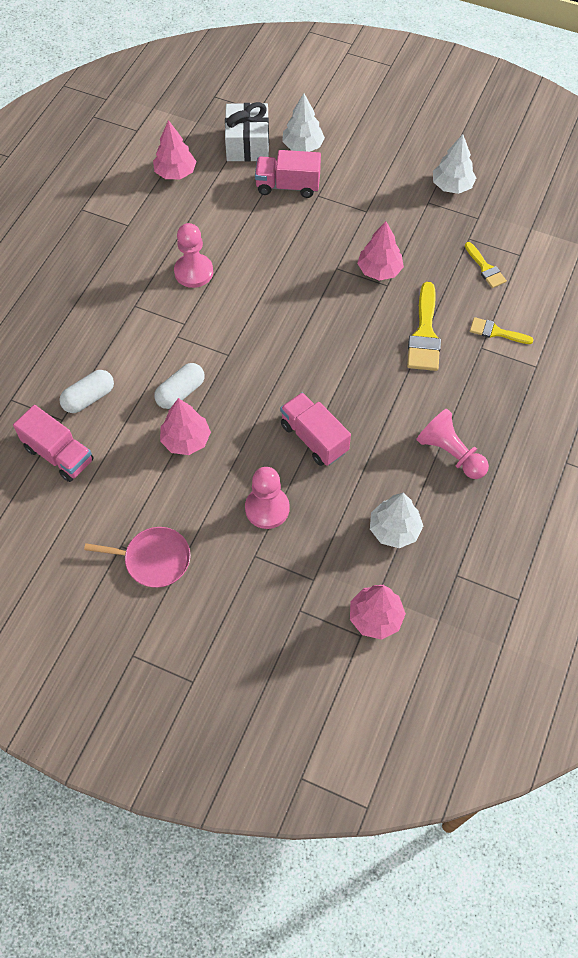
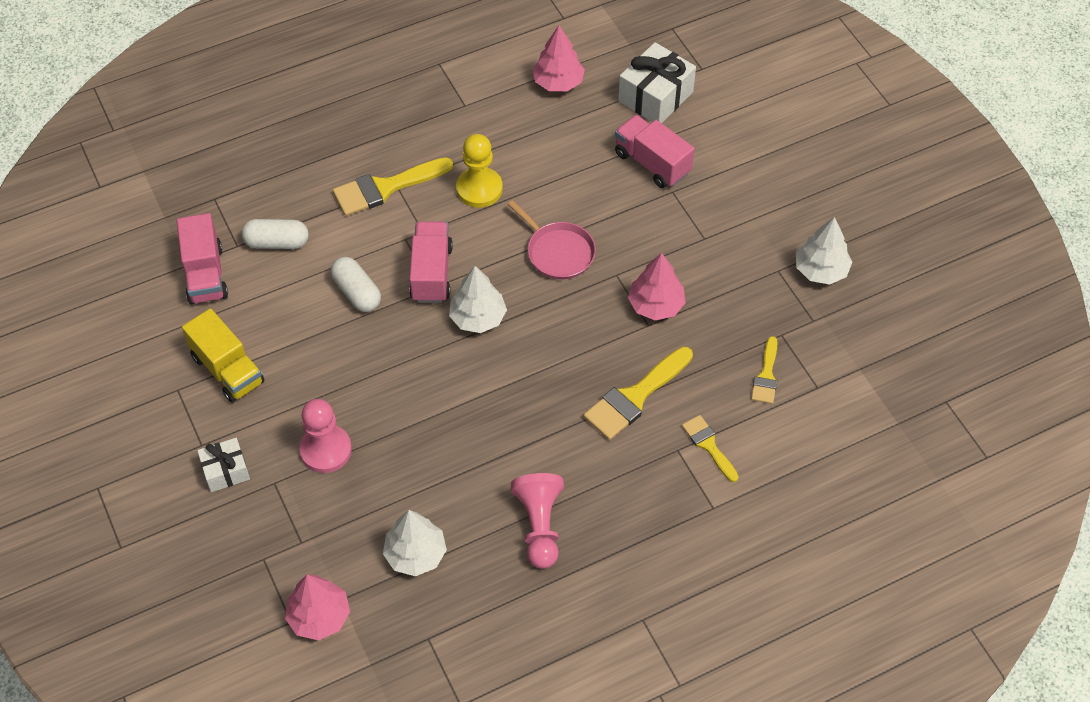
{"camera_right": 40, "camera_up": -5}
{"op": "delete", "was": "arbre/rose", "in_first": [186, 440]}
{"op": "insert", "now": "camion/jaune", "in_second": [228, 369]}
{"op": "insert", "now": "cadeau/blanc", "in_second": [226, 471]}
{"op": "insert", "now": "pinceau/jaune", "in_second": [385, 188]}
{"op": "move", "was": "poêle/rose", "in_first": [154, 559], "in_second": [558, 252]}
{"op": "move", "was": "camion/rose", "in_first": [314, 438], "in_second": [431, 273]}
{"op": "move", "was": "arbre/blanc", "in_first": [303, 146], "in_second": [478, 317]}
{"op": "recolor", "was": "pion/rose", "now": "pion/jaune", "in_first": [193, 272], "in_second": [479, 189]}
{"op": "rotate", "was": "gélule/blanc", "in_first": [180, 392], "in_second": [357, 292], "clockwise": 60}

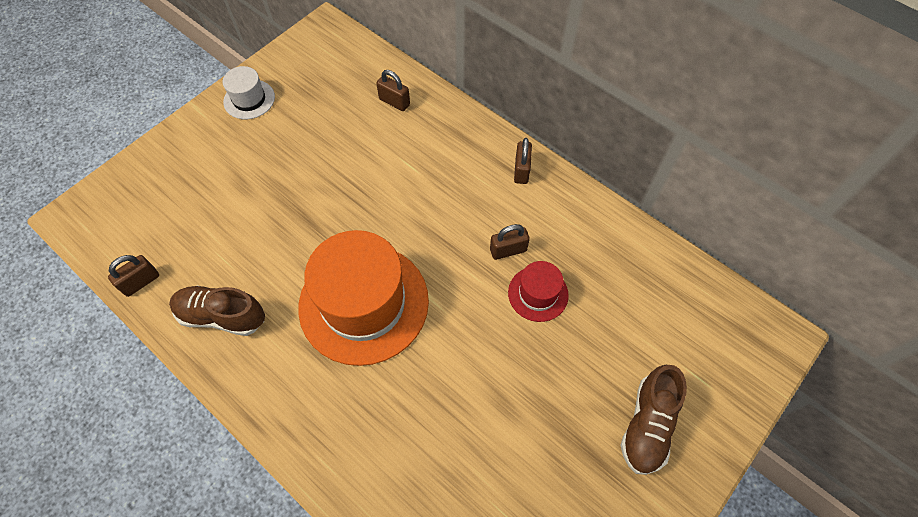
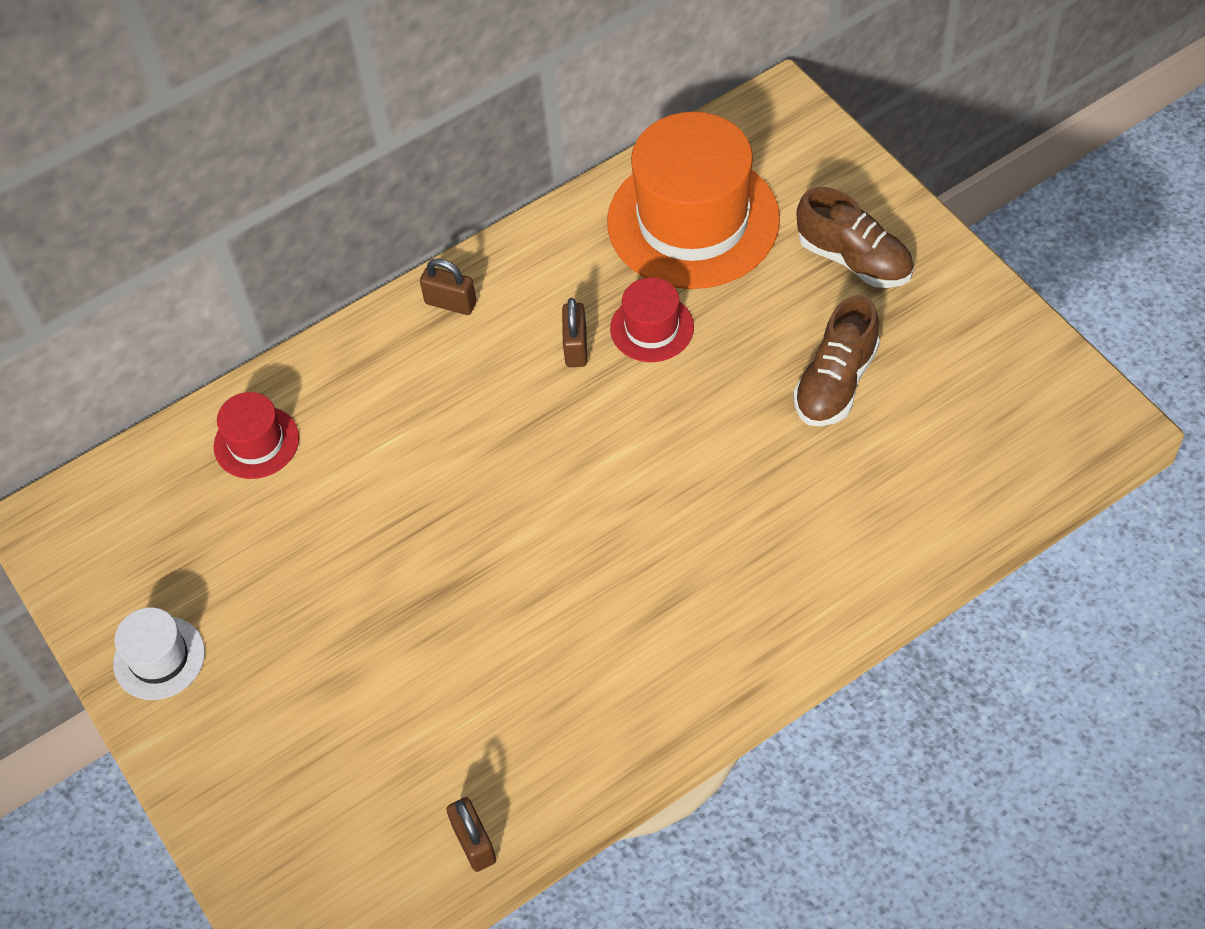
{"camera_right": -70, "camera_up": -5}
{"op": "move", "was": "chaussure/marron", "in_first": [222, 316], "in_second": [836, 382]}
{"op": "move", "was": "chapeau/orange", "in_first": [364, 303], "in_second": [693, 221]}
{"op": "replace", "was": "cadenas/marron", "now": "chapeau/rouge", "in_first": [394, 102], "in_second": [256, 442]}

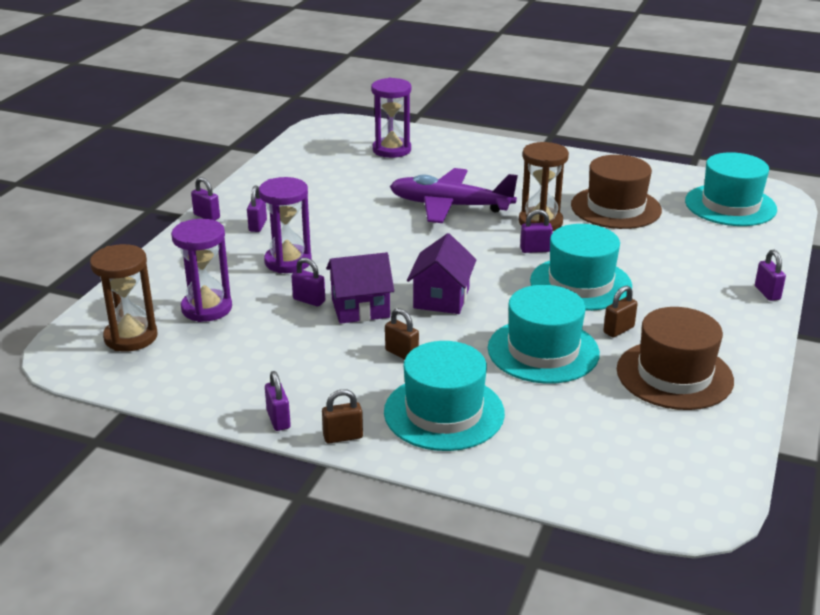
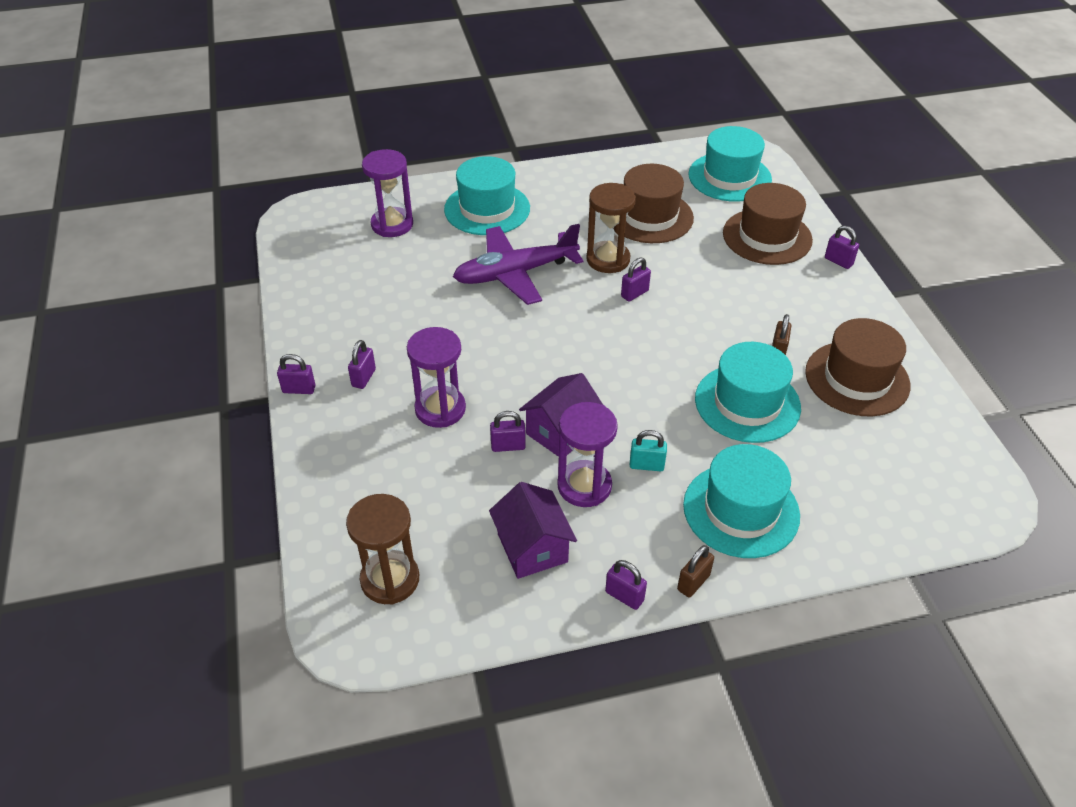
{"camera_right": -35, "camera_up": 15}
{"op": "insert", "now": "chapeau/marron", "in_second": [767, 236]}
{"op": "move", "was": "sablier/violet", "in_first": [207, 308], "in_second": [584, 486]}
{"op": "move", "was": "maison/violet", "in_first": [441, 298], "in_second": [532, 548]}
{"op": "move", "was": "chapeau/turquoise", "in_first": [580, 284], "in_second": [487, 209]}
{"op": "recolor", "was": "cadenas/marron", "now": "cadenas/turquoise", "in_first": [401, 353], "in_second": [646, 465]}
{"op": "rotate", "was": "cadenas/violet", "in_first": [257, 226], "in_second": [363, 378], "clockwise": 45}

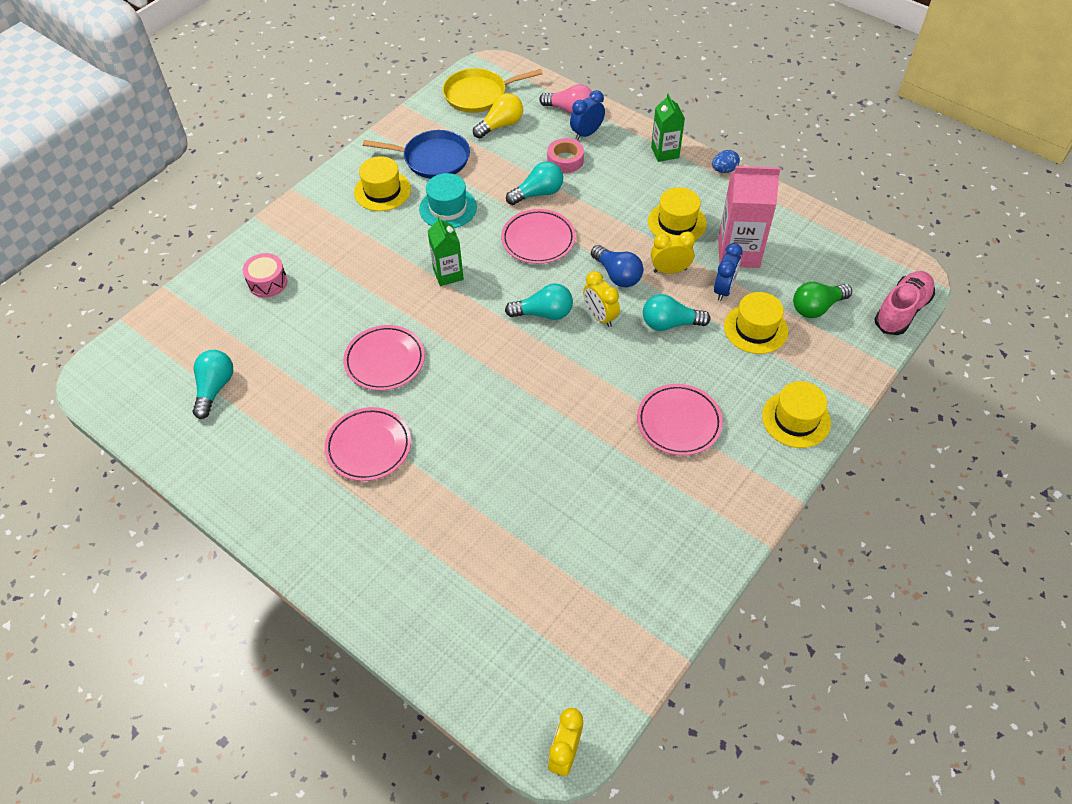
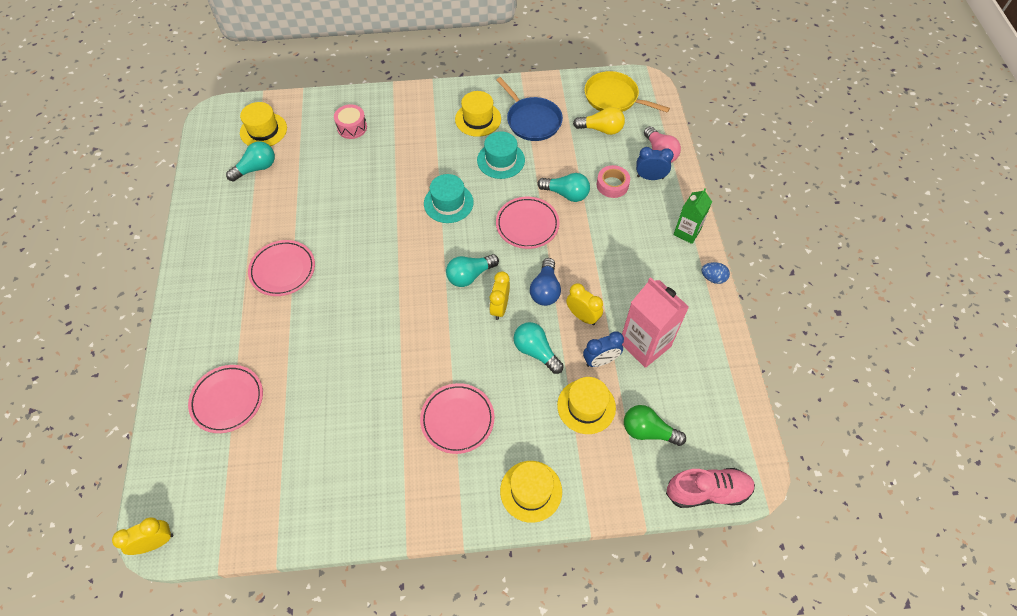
{"camera_right": 45, "camera_up": 5}
{"op": "move", "was": "assiette/rose", "in_first": [385, 361], "in_second": [227, 400]}
{"op": "move", "was": "chapeau/jaune", "in_first": [677, 222], "in_second": [263, 130]}
{"op": "replace", "was": "brique de lait/vert", "now": "chapeau/turquoise", "in_first": [448, 274], "in_second": [448, 203]}
{"op": "rotate", "was": "ampoule/turquoise", "in_first": [543, 313], "in_second": [470, 275], "clockwise": 105}

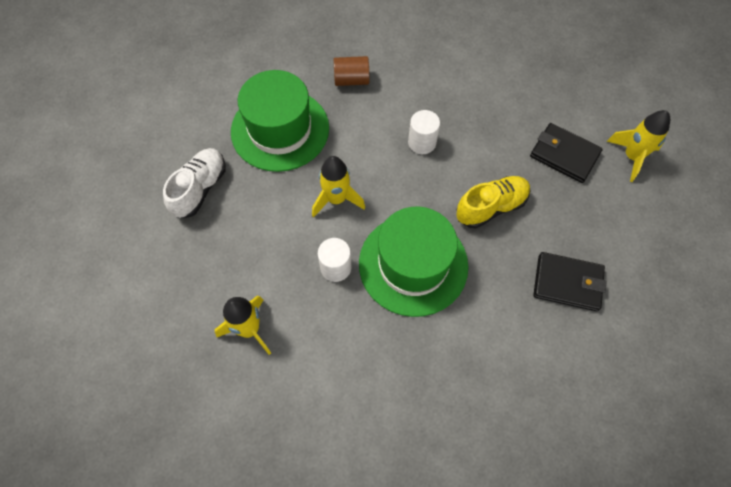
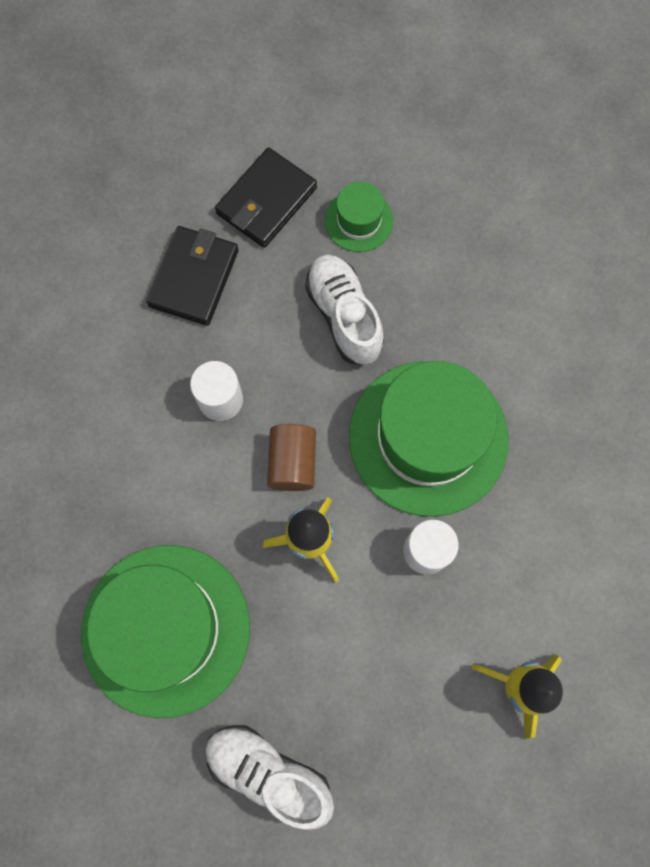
{"camera_right": -85, "camera_up": 10}
{"op": "delete", "was": "fusée/jaune", "in_first": [632, 157]}
{"op": "insert", "now": "chapeau/vert", "in_second": [359, 220]}
{"op": "move", "was": "cylindre/marron", "in_first": [351, 80], "in_second": [292, 462]}
{"op": "move", "was": "portefeuille/noir", "in_first": [567, 283], "in_second": [194, 278]}
{"op": "recolor", "was": "chaussure/jaune", "now": "chaussure/blanc", "in_first": [491, 207], "in_second": [344, 316]}

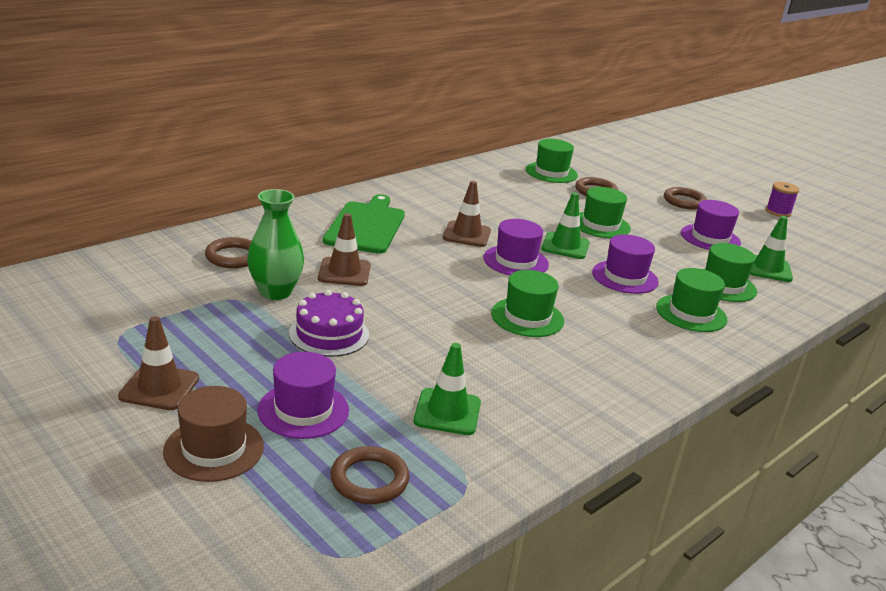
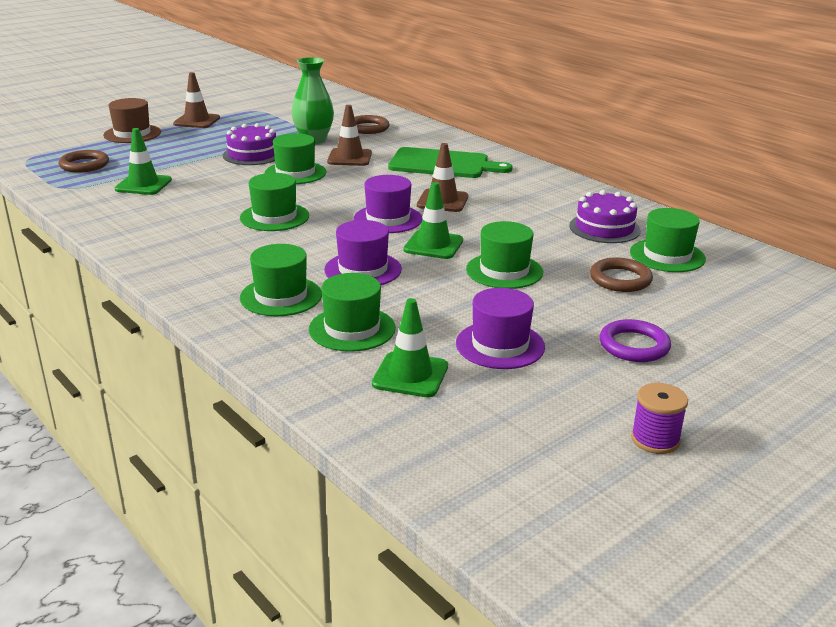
{"camera_right": 95, "camera_up": 0}
{"op": "delete", "was": "chapeau/violet", "in_first": [303, 410]}
{"op": "insert", "now": "chapeau/vert", "in_second": [295, 173]}
{"op": "insert", "now": "gâteau/violet", "in_second": [604, 228]}
{"op": "recolor", "was": "anneau/marron", "now": "anneau/violet", "in_first": [684, 201], "in_second": [634, 345]}

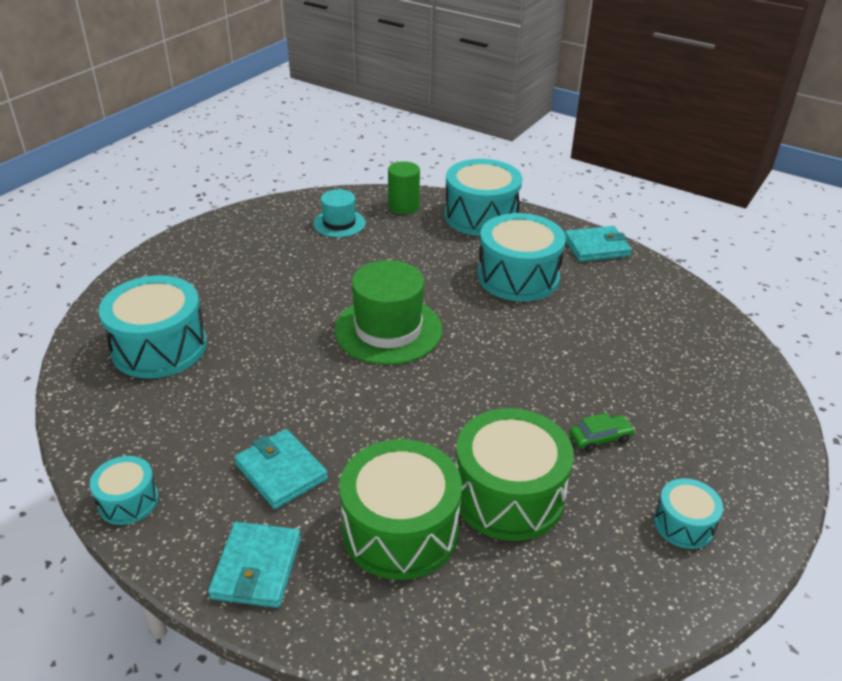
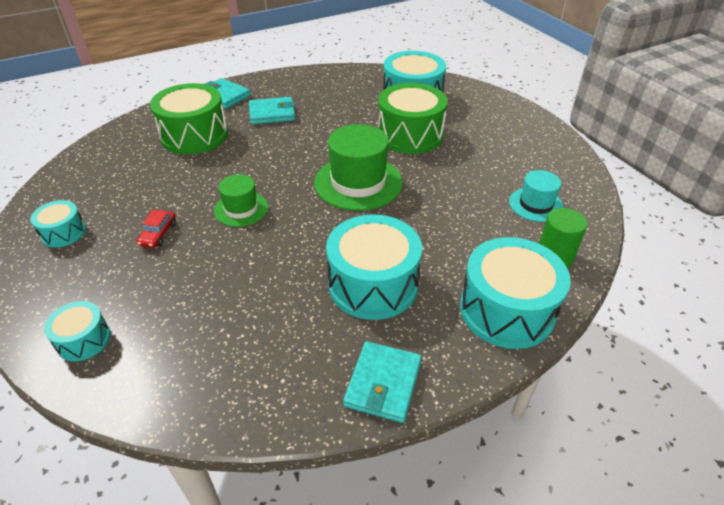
{"camera_right": 120, "camera_up": 5}
{"op": "insert", "now": "chapeau/vert", "in_second": [241, 209]}
{"op": "move", "was": "tambour/turquoise", "in_first": [128, 501], "in_second": [83, 340]}
{"op": "move", "was": "tambour/vert", "in_first": [508, 495], "in_second": [410, 135]}
{"op": "recolor", "was": "voiture/vert", "now": "voiture/rouge", "in_first": [600, 438], "in_second": [158, 234]}

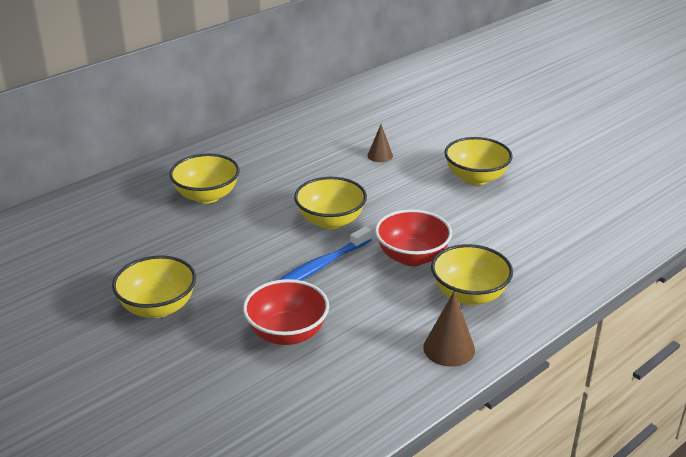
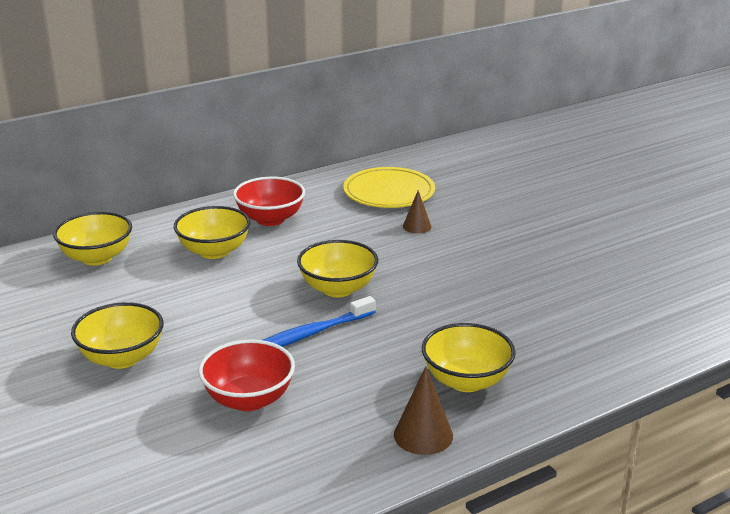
{"camera_right": 10, "camera_up": -5}
{"op": "insert", "now": "assiette/jaune", "in_second": [389, 192]}
{"op": "move", "was": "bol/rouge", "in_first": [412, 257], "in_second": [270, 219]}
{"op": "move", "was": "bol/jaune", "in_first": [476, 178], "in_second": [97, 258]}

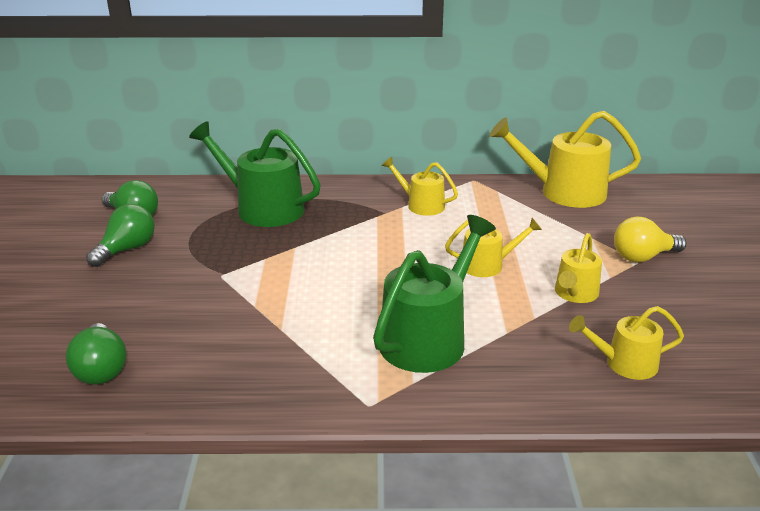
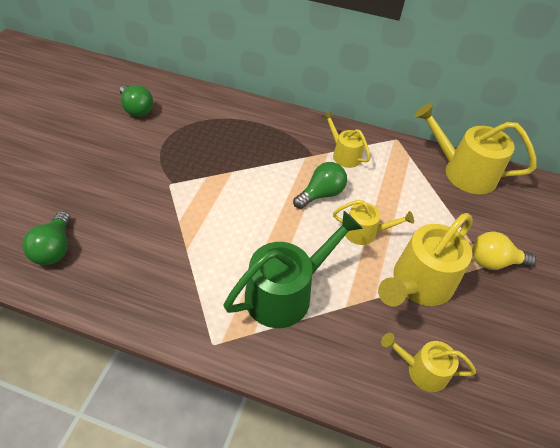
{"camera_right": 15, "camera_up": 20}
{"op": "delete", "was": "arrosoir/vert", "in_first": [263, 208]}
{"op": "move", "was": "ampoule/vert", "in_first": [127, 249], "in_second": [321, 194]}
{"op": "resize", "was": "arrosoir/jaune", "in_first": [575, 294], "in_second": [418, 284], "ratio": 1.78}

